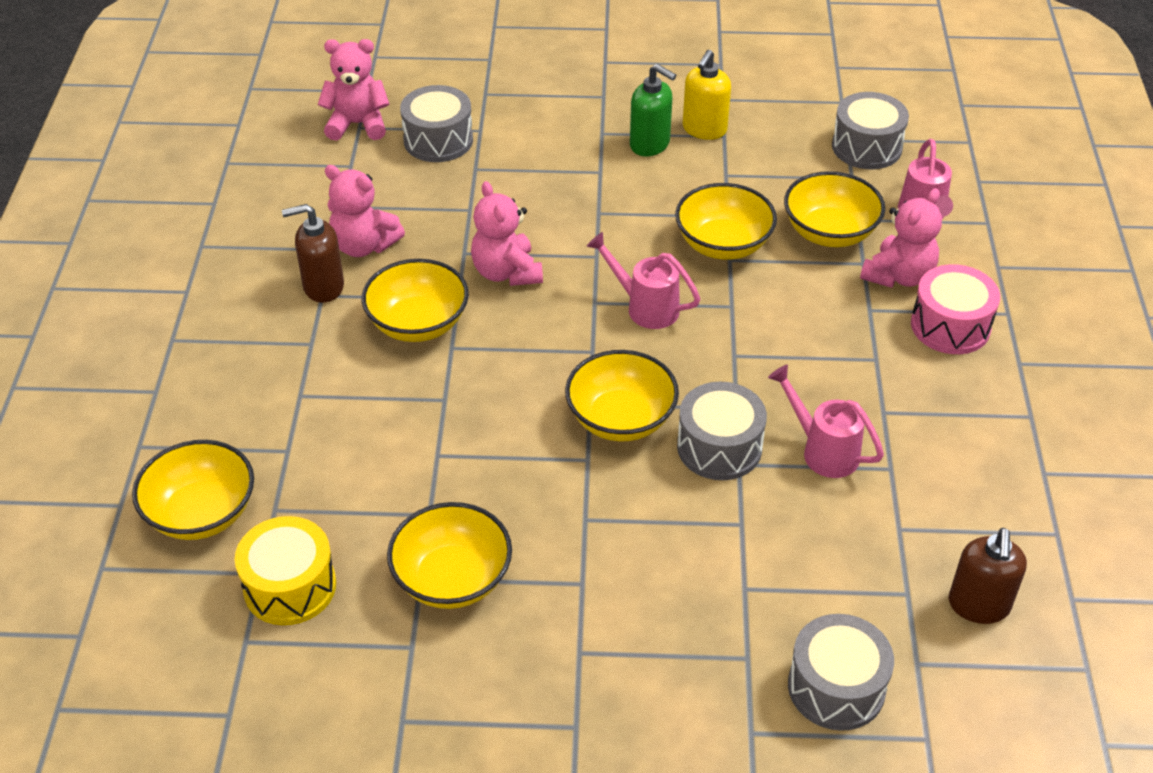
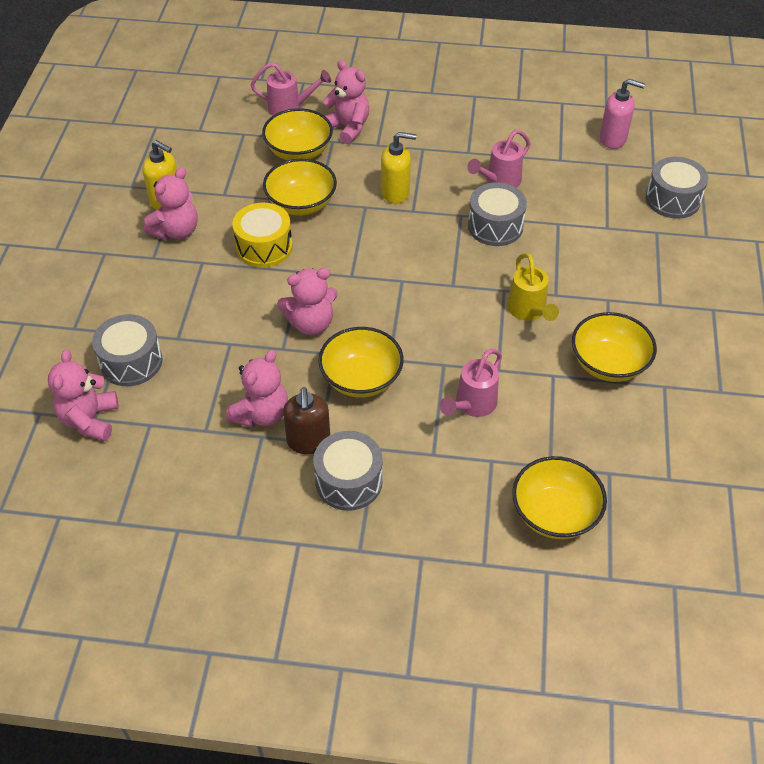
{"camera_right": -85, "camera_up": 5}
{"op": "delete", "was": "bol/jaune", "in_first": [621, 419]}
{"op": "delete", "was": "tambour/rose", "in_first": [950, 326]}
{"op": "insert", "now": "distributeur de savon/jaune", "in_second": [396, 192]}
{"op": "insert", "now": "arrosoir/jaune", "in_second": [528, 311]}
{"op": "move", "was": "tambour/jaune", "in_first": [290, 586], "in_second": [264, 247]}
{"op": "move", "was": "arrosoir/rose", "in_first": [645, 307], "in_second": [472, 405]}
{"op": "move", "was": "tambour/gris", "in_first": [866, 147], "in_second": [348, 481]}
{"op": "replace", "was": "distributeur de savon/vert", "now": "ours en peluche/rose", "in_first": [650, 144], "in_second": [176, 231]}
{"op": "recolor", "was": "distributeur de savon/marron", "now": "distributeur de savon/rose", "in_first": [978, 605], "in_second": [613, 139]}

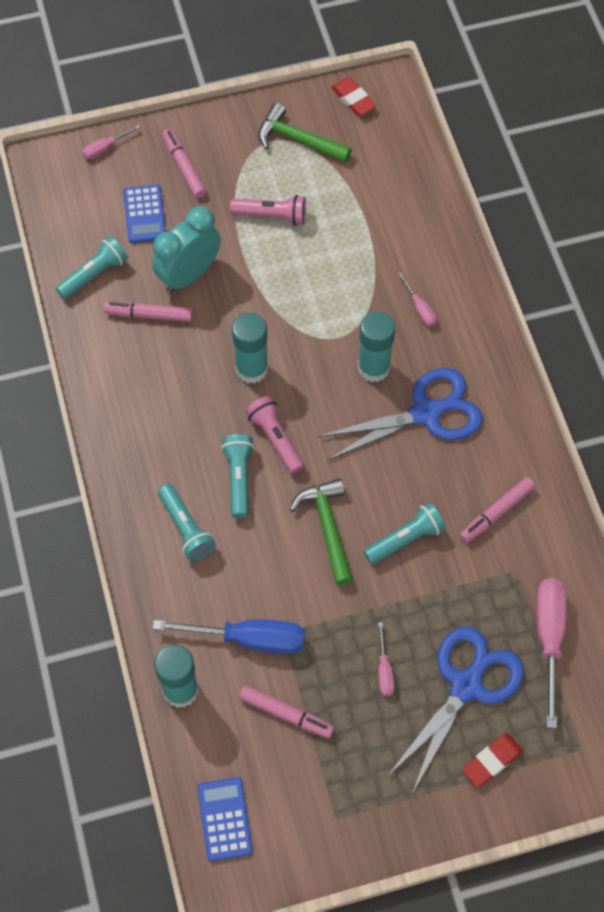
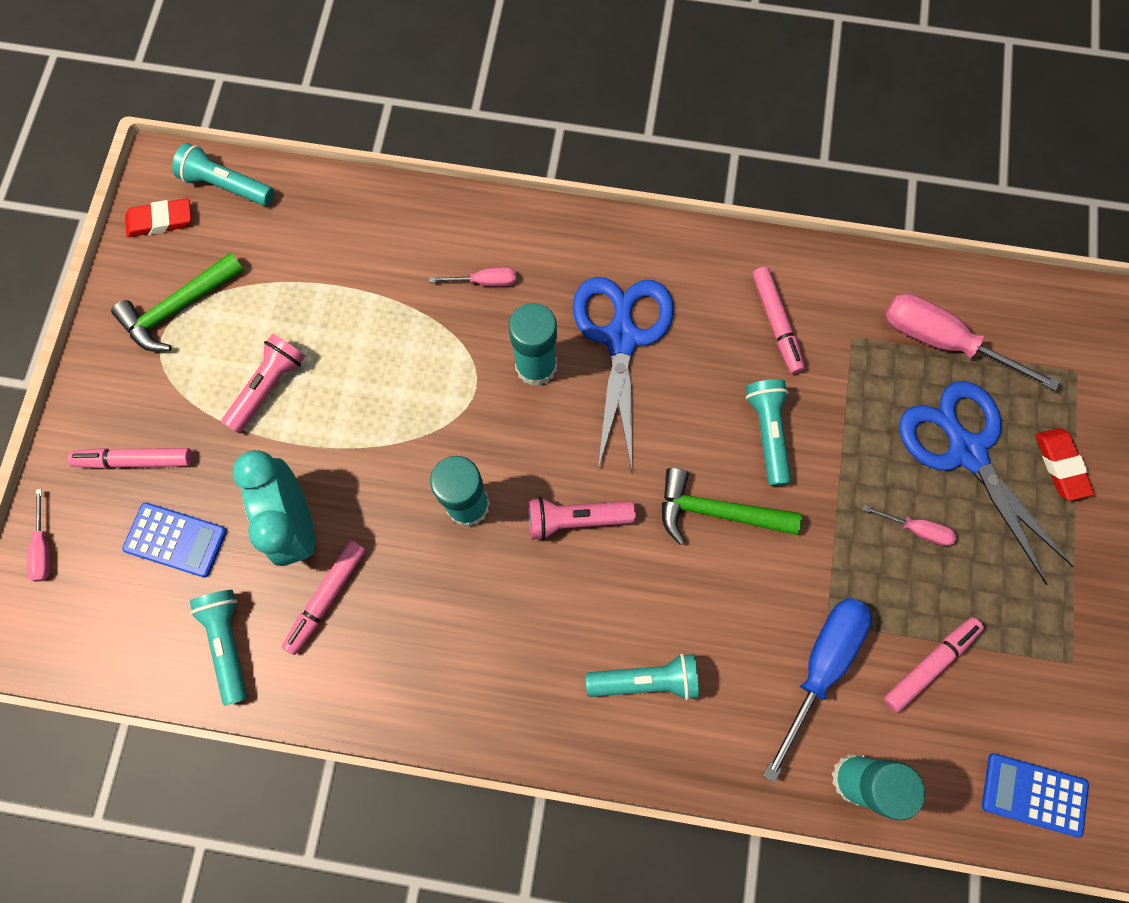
{"camera_right": -65, "camera_up": 10}
{"op": "move", "was": "lampe de poche/turquoise", "in_first": [239, 478], "in_second": [226, 185]}

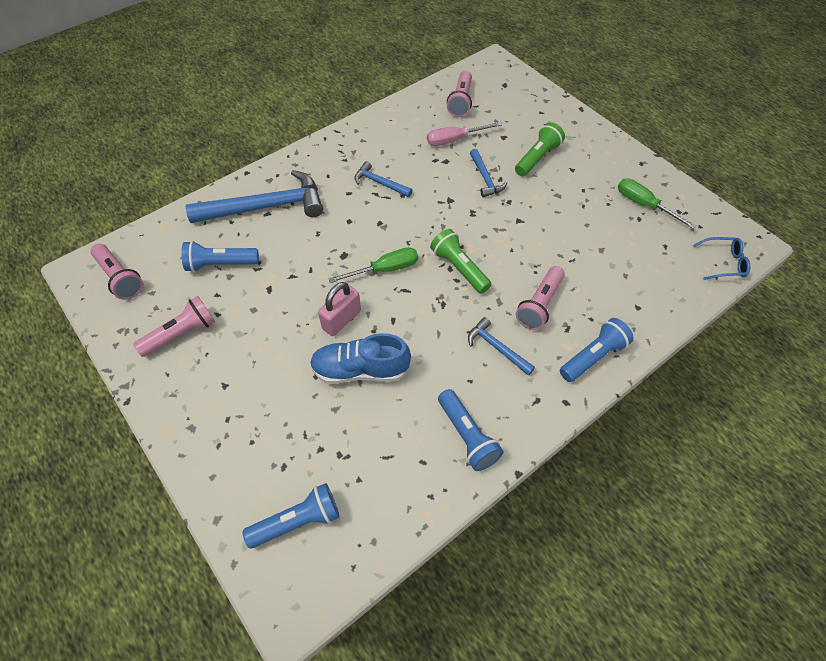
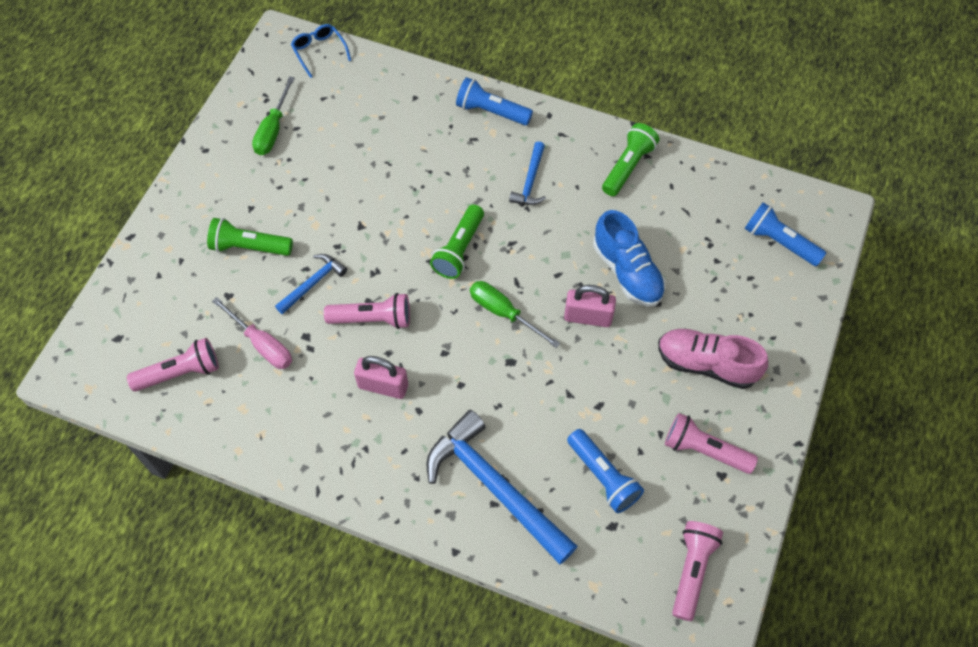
{"camera_right": -120, "camera_up": 5}
{"op": "insert", "now": "chaussure/rose", "in_second": [706, 364]}
{"op": "move", "was": "lampe de poche/rose", "in_first": [539, 305], "in_second": [373, 319]}
{"op": "replace", "was": "marteau/bleu", "now": "cadenas/rose", "in_first": [380, 183], "in_second": [383, 386]}
{"op": "recolor", "was": "lampe de poche/bleu", "now": "lampe de poche/vert", "in_first": [467, 436], "in_second": [628, 166]}

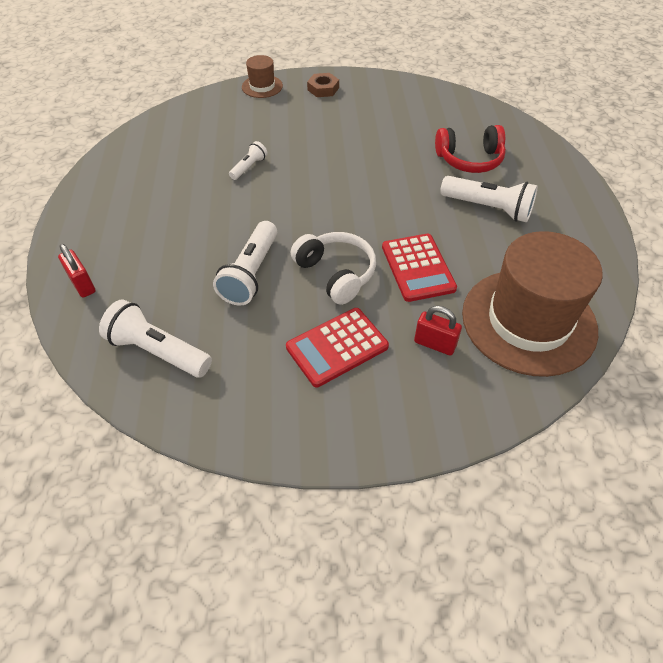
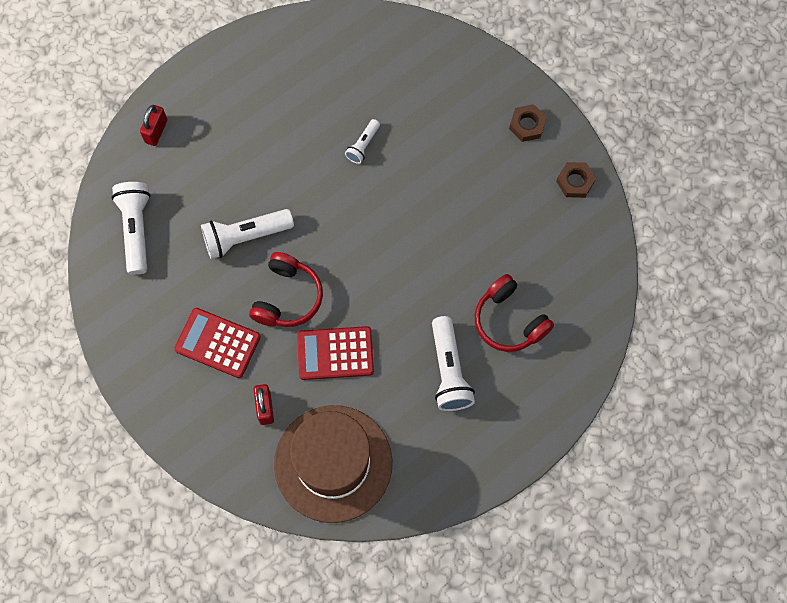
{"camera_right": 55, "camera_up": 20}
{"op": "delete", "was": "chapeau/marron", "in_first": [262, 86]}
{"op": "insert", "now": "écrou/marron", "in_second": [575, 182]}
{"op": "recolor", "was": "casque audio/blanc", "now": "casque audio/rouge", "in_first": [336, 273], "in_second": [287, 297]}
{"op": "rotate", "was": "lampe de poche/blanc", "in_first": [249, 167], "in_second": [363, 145], "clockwise": 120}
{"op": "rotate", "was": "calculatrice/rouge", "in_first": [417, 268], "in_second": [335, 353], "clockwise": 45}

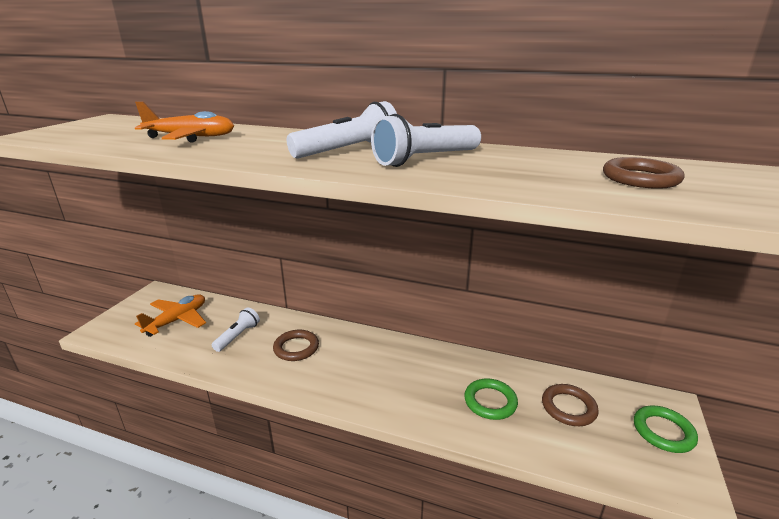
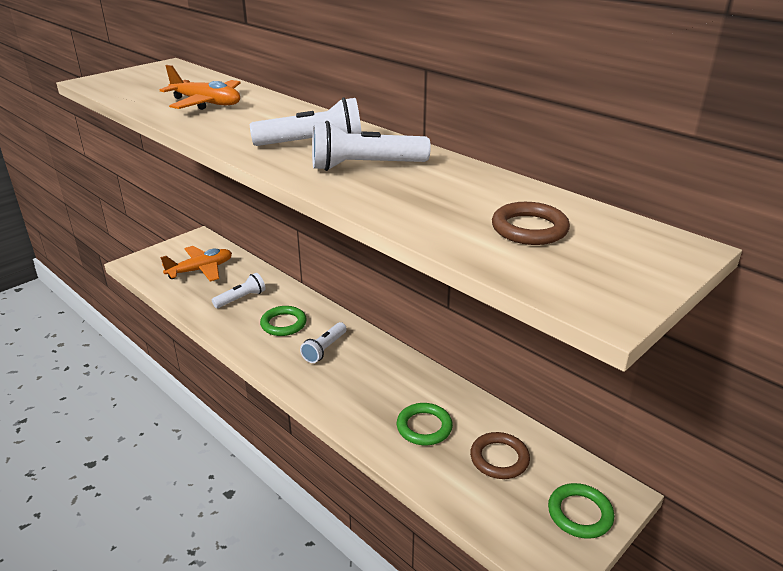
{"camera_right": 25, "camera_up": 5}
{"op": "insert", "now": "lampe de poche/blanc", "in_second": [324, 349]}
{"op": "recolor", "was": "anneau/marron", "now": "anneau/vert", "in_first": [296, 348], "in_second": [283, 324]}

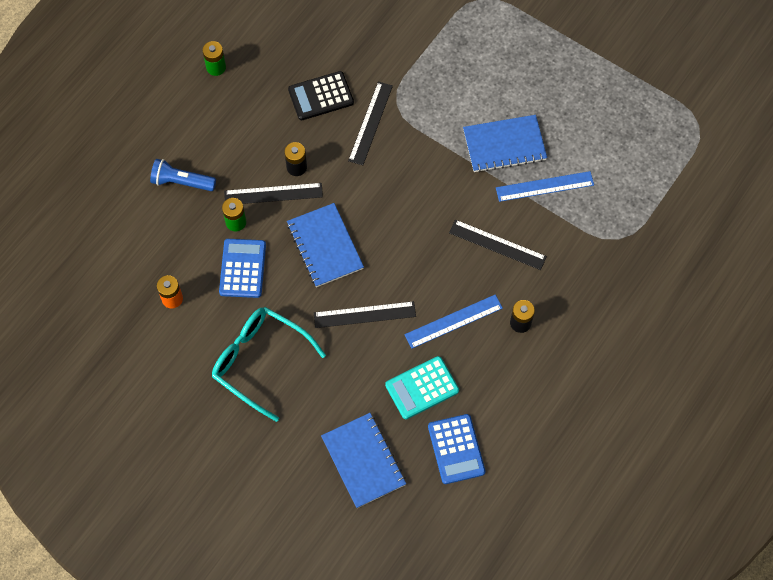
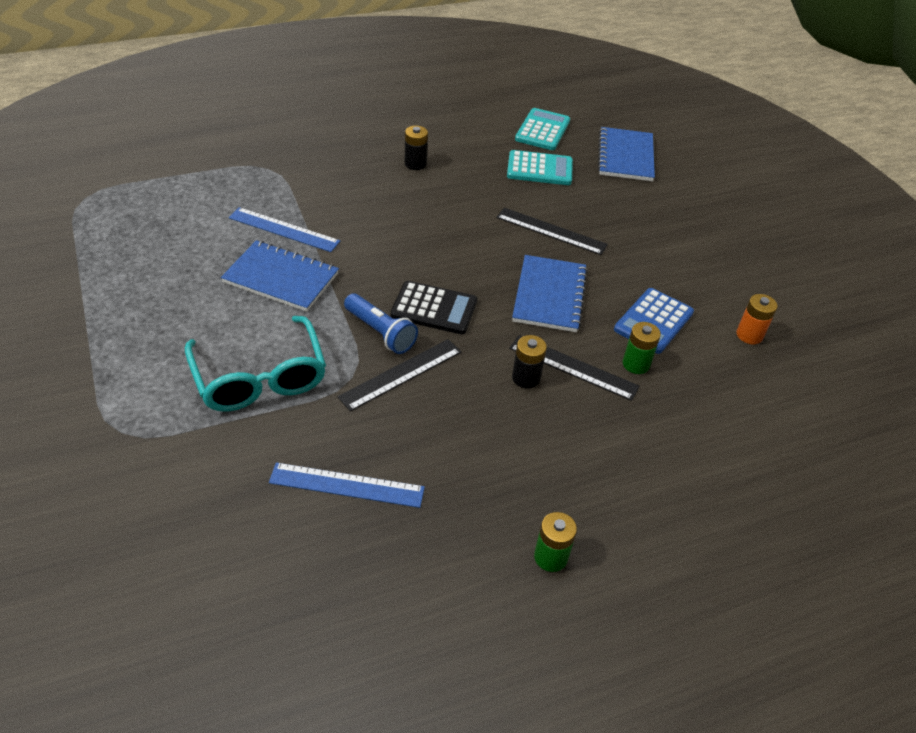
{"camera_right": -150, "camera_up": -20}
{"op": "delete", "was": "règle/noir", "in_first": [497, 244]}
{"op": "move", "was": "lampe de poche/bleu", "in_first": [181, 182], "in_second": [381, 332]}
{"op": "move", "was": "lunettes/turquoise", "in_first": [260, 361], "in_second": [260, 378]}
{"op": "move", "was": "calculatrice/noir", "in_first": [321, 96], "in_second": [434, 308]}
{"op": "move", "was": "règle/bleu", "in_first": [453, 321], "in_second": [347, 485]}
{"op": "recolor", "was": "calculatrice/bleu", "now": "calculatrice/turquoise", "in_first": [456, 449], "in_second": [542, 130]}

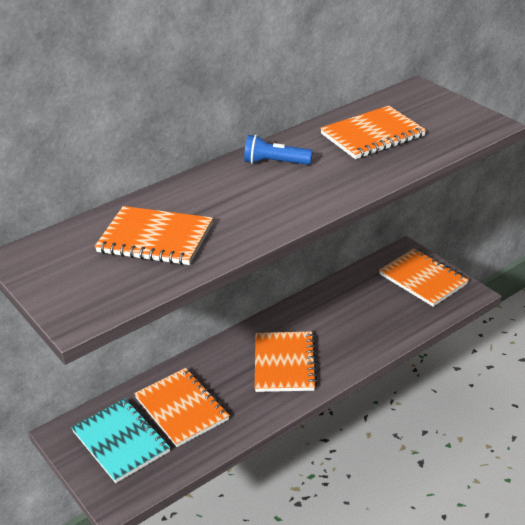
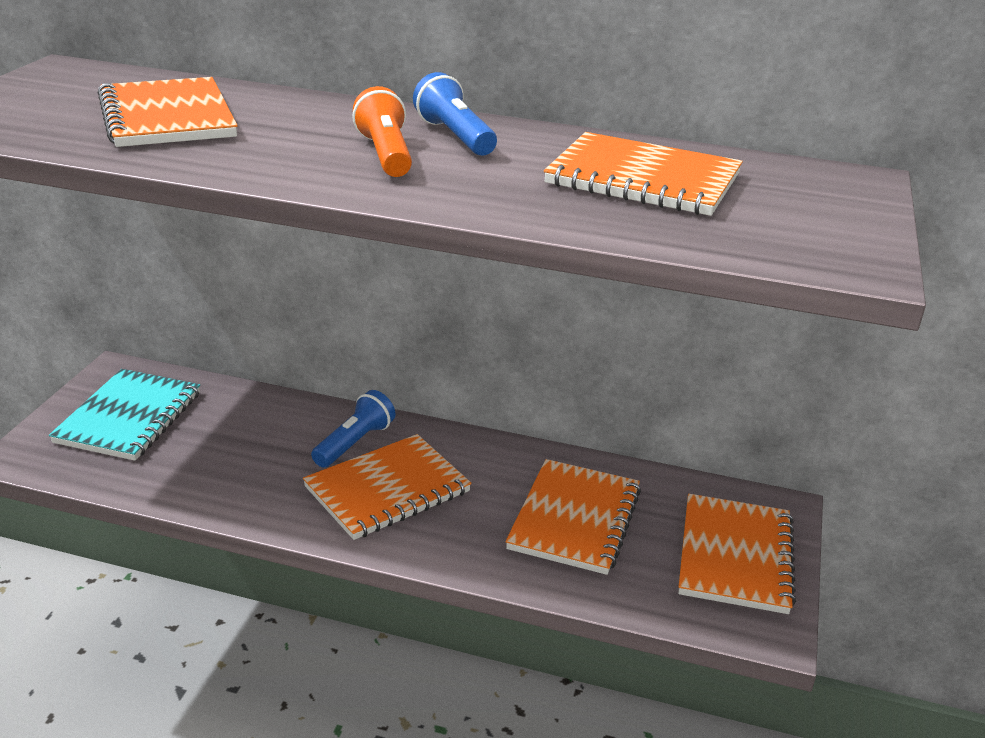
{"camera_right": 50, "camera_up": -5}
{"op": "insert", "now": "lampe de poche/bleu", "in_second": [354, 443]}
{"op": "insert", "now": "lampe de poche/orange", "in_second": [385, 155]}
{"op": "move", "was": "carnet/orange", "in_first": [182, 409], "in_second": [575, 519]}

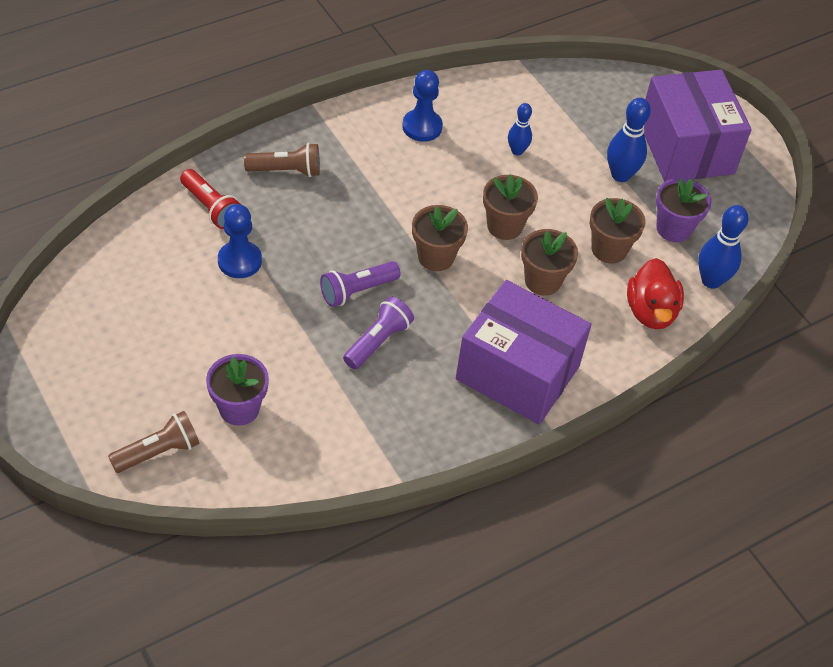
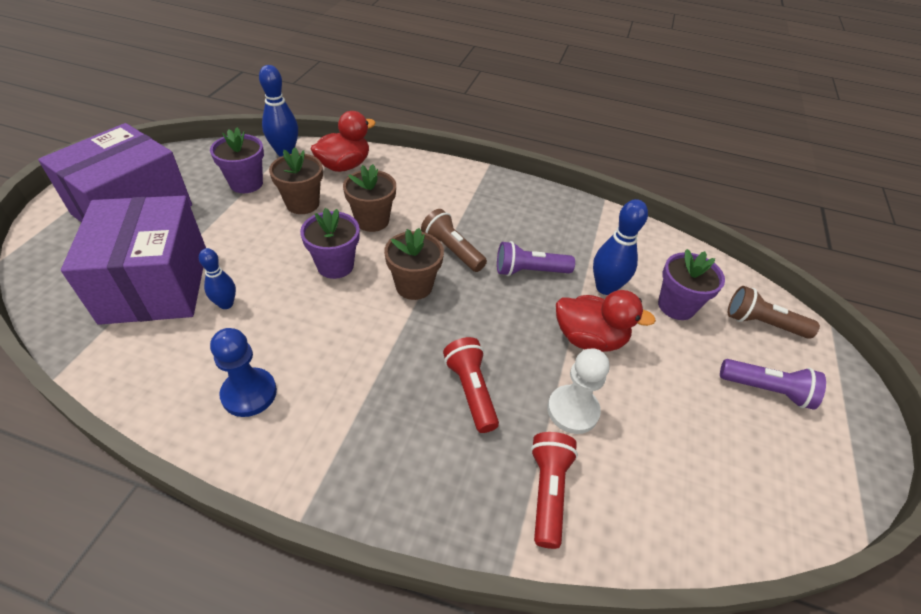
{"camera_right": -130, "camera_up": -5}
{"op": "insert", "now": "lampe de poche/rouge", "in_second": [471, 391]}
{"op": "insert", "now": "canard/rouge", "in_second": [589, 338]}
{"op": "move", "was": "lampe de poche/marron", "in_first": [286, 170], "in_second": [452, 250]}
{"op": "move", "was": "lampe de poche/violet", "in_first": [357, 291], "in_second": [766, 390]}
{"op": "move", "was": "boîte/violet", "in_first": [517, 373], "in_second": [156, 285]}
{"op": "move", "was": "quille/bleu", "in_first": [620, 175], "in_second": [605, 287]}
{"op": "recolor", "was": "pion/bleu", "now": "pion/blanc", "in_first": [239, 261], "in_second": [572, 410]}
{"op": "recolor", "was": "pot de fleurs/marron", "now": "pot de fleurs/violet", "in_first": [504, 226], "in_second": [335, 265]}

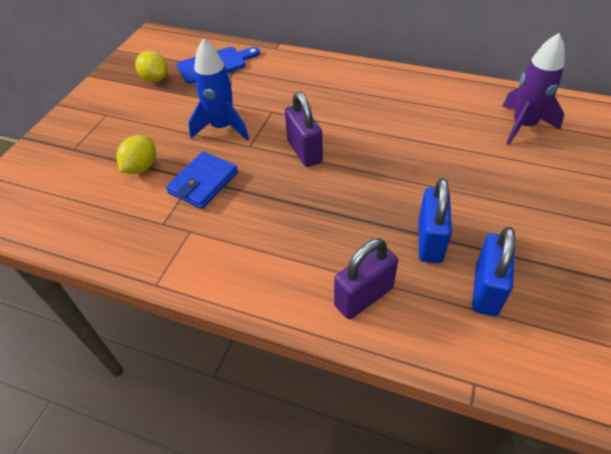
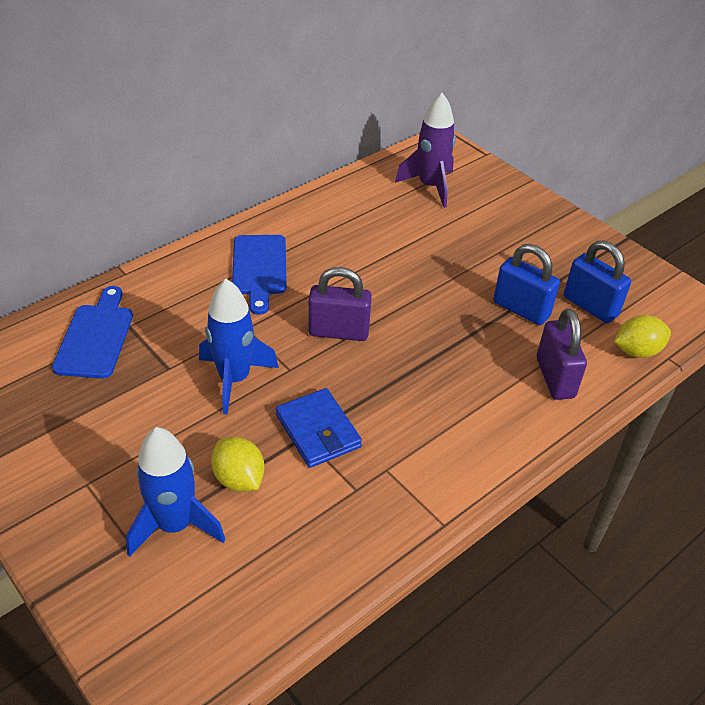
{"camera_right": -65, "camera_up": -5}
{"op": "insert", "now": "fusée/bleu", "in_second": [175, 525]}
{"op": "insert", "now": "planche à découper/bleu", "in_second": [259, 268]}
{"op": "move", "was": "citron/jaune", "in_first": [155, 79], "in_second": [637, 351]}

